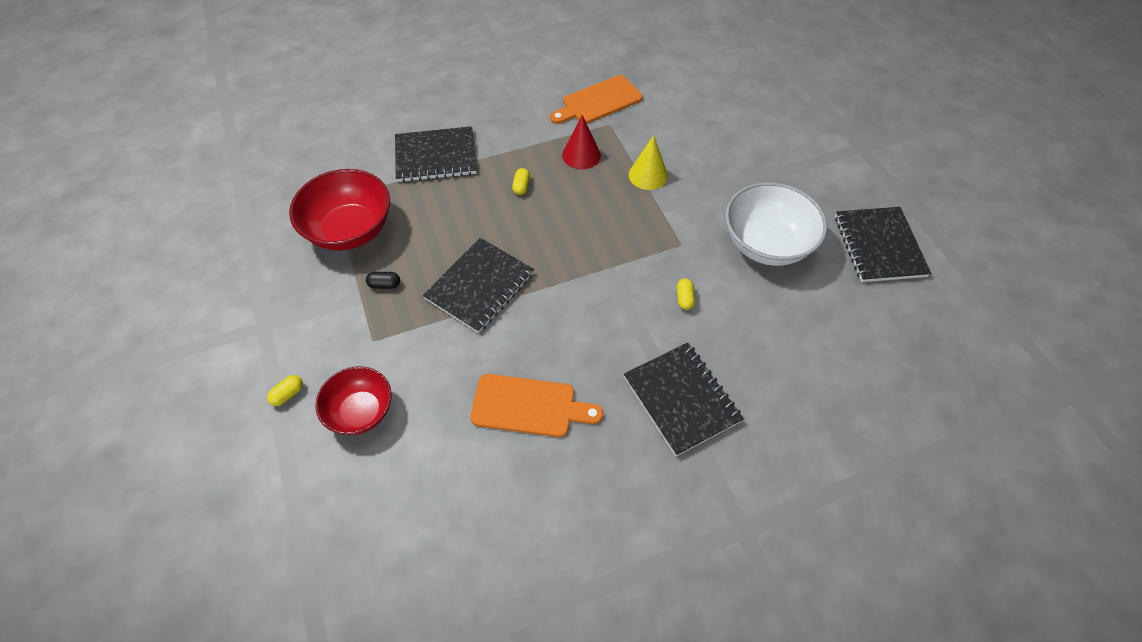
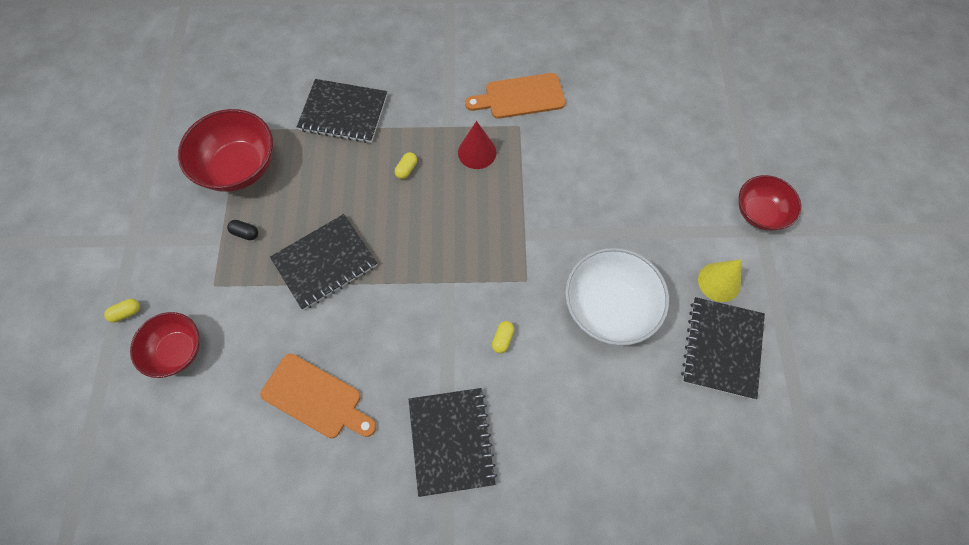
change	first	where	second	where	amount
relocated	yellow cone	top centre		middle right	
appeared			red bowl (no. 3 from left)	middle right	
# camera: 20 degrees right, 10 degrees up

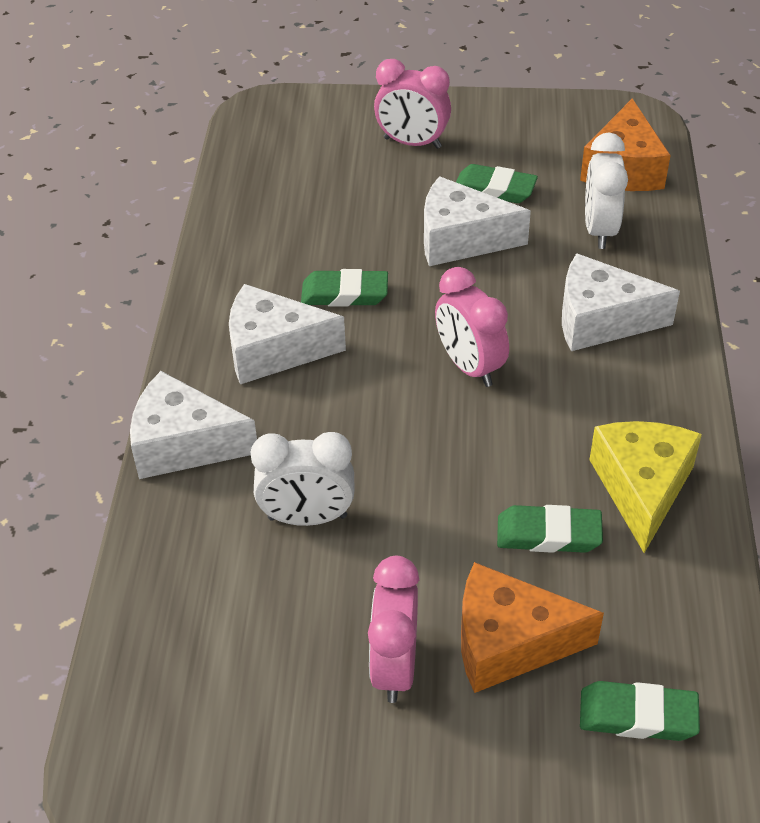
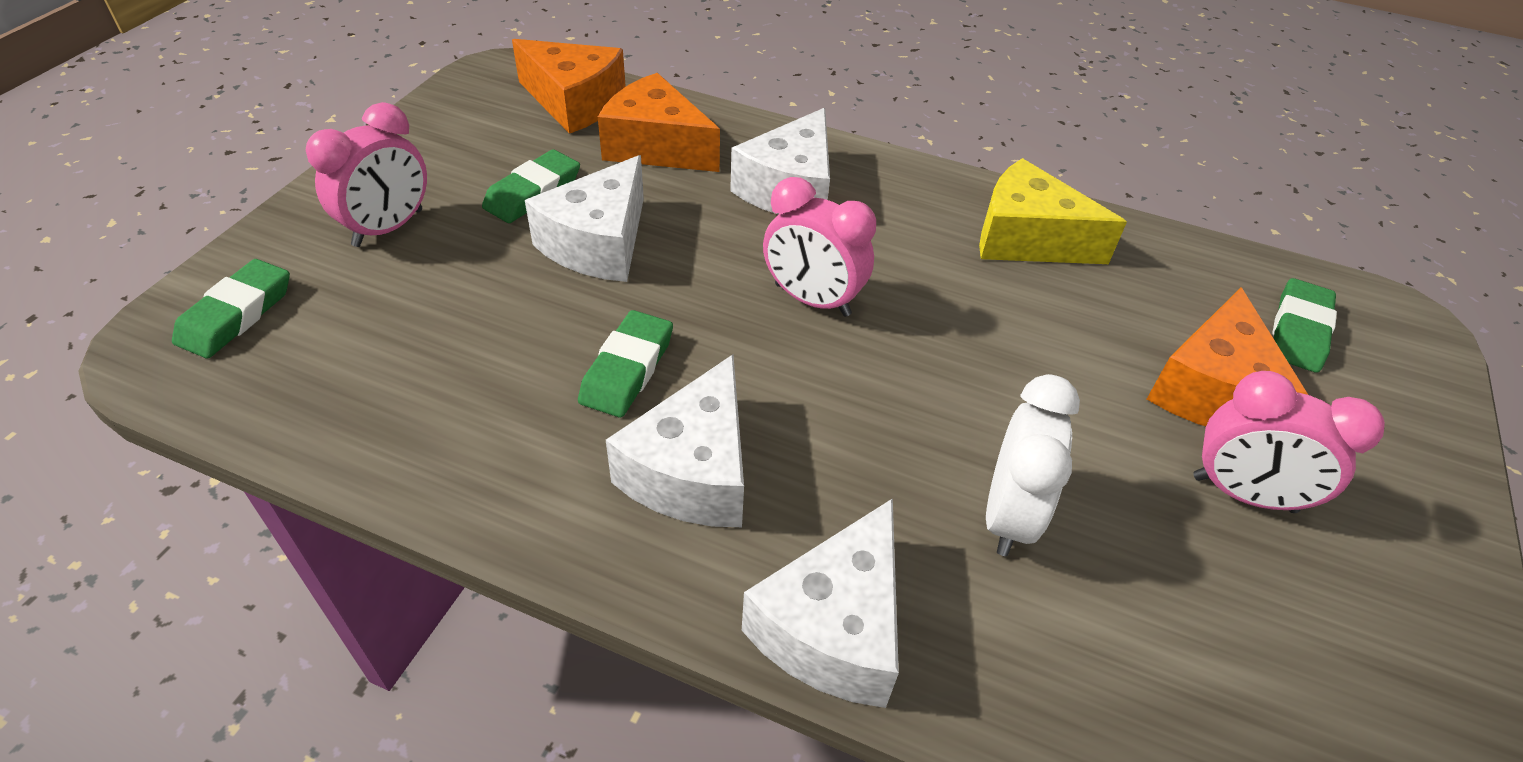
change	first	where	second	where	amount
spun	pink clock (no. 3 from left in the first image)	centre	pink clock (no. 2 from left)	top centre	45 degrees clockwise
relocated	green eraser (no. 3 from left in the first image)	middle right	green eraser (no. 1 from left)	middle left	
exchanged	white clock (no. 2 from left)	top right	orange cheese (no. 2 from left)	top centre	
# camera: 75 degrees left, 0 degrees up

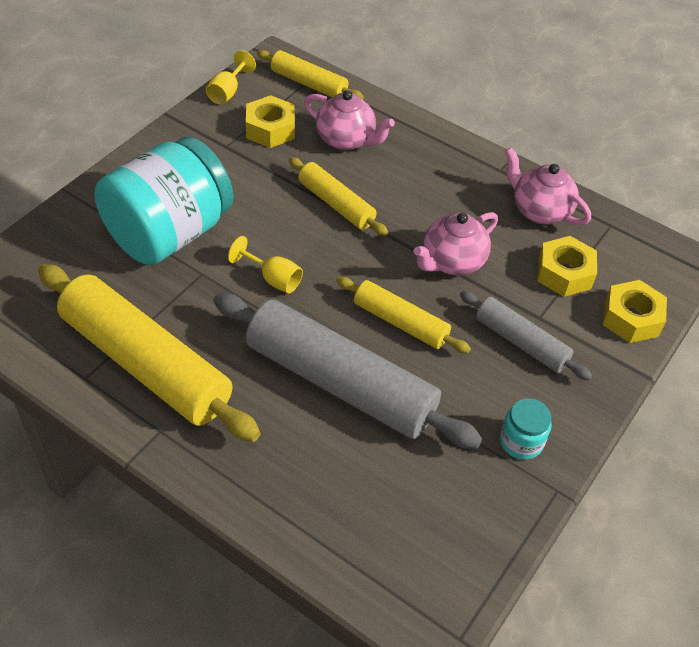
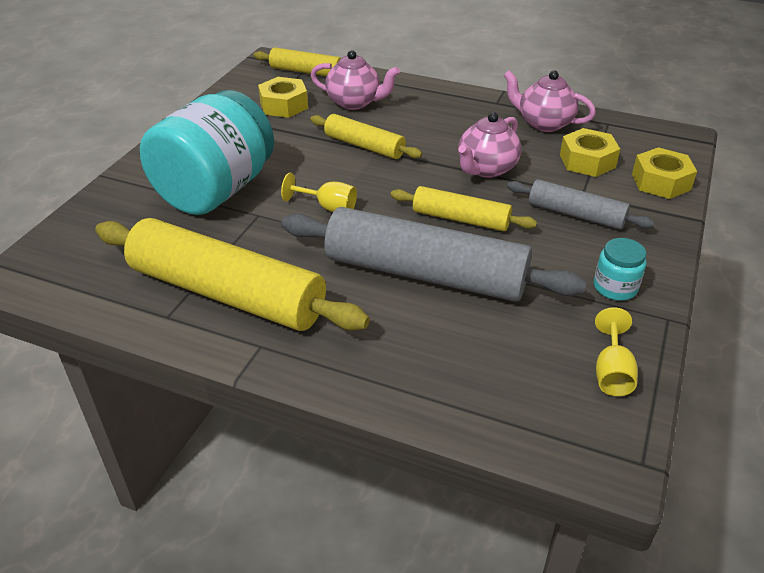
change	first	where	second	where	amount
relocated	yellow goblet (no. 1 from left in the first image)	top left	yellow goblet (no. 2 from left)	middle right	
# camera: 10 degrees left, 10 degrees down

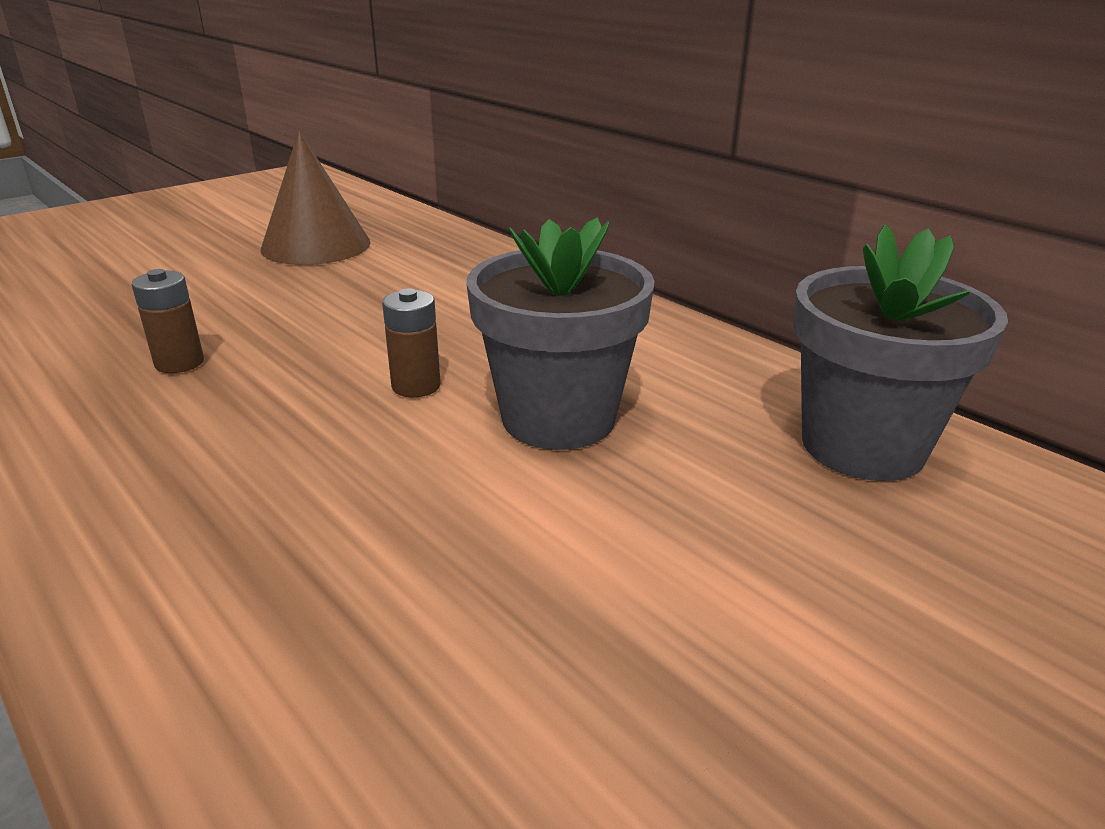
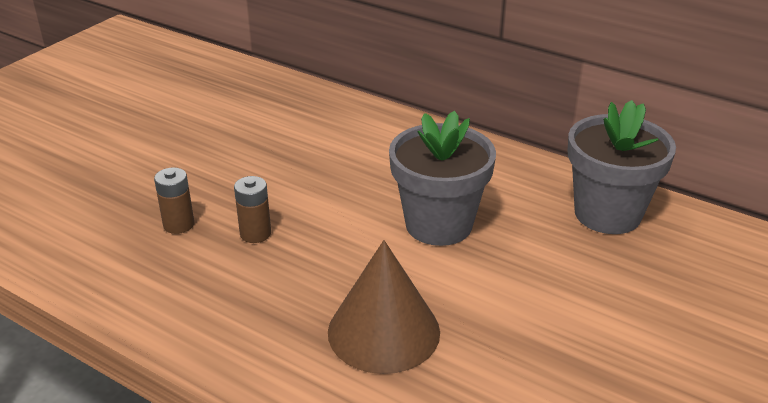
change	first	where	second	where	amount
relocated	brown cone	top left		bottom centre	
relocated	brown battery (no. 2 from left)	centre		middle left	
# camera: 15 degrees left, 5 degrees up

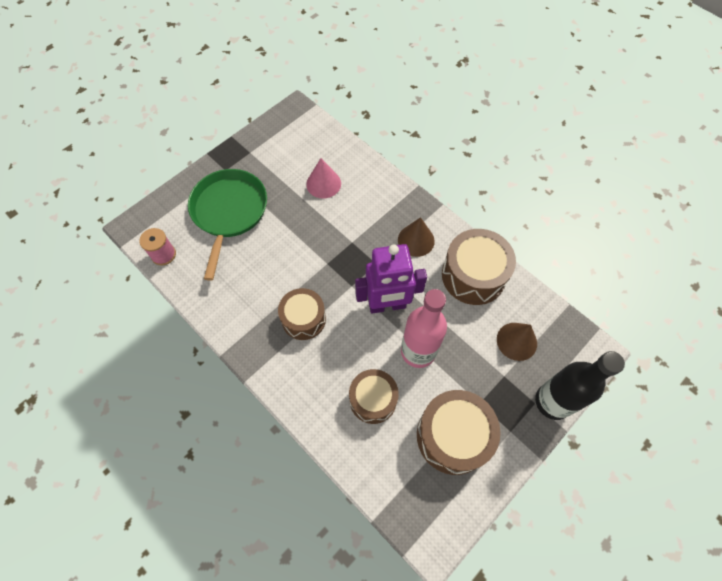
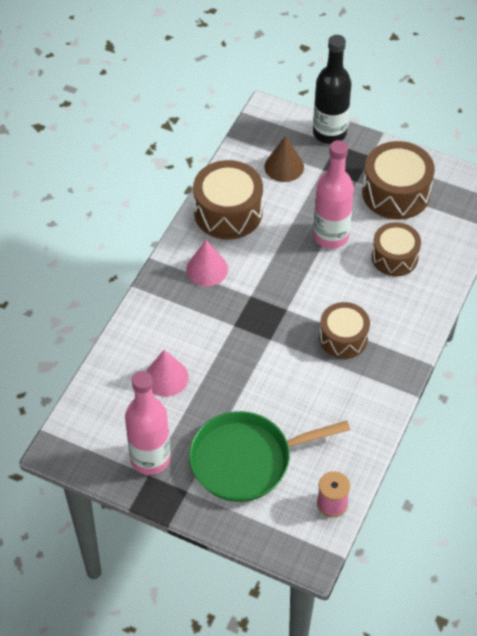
change	first	where	second	where	amount
missing	purple robot	centre			
colour	brown cone (no. 1 from left)	centre	pink cone (no. 2 from left)	centre	
appeared			pink bottle (no. 1 from left)	middle left	
# camera: 110 degrees left, 10 degrees down

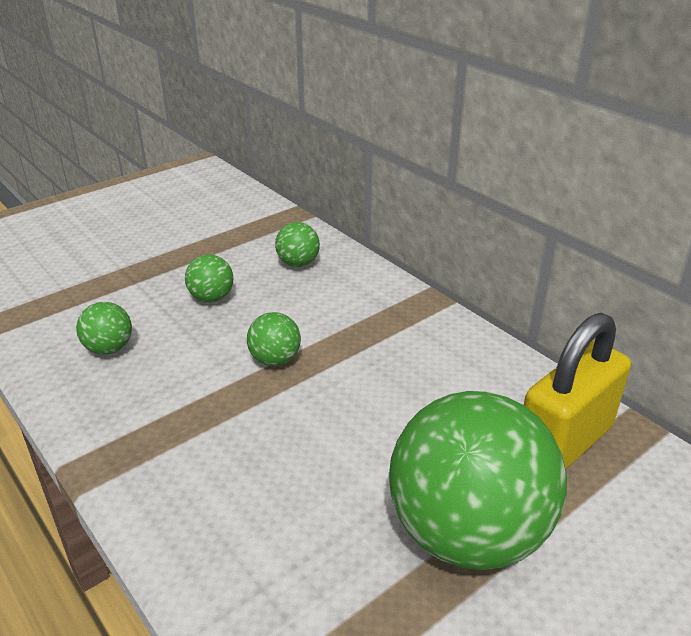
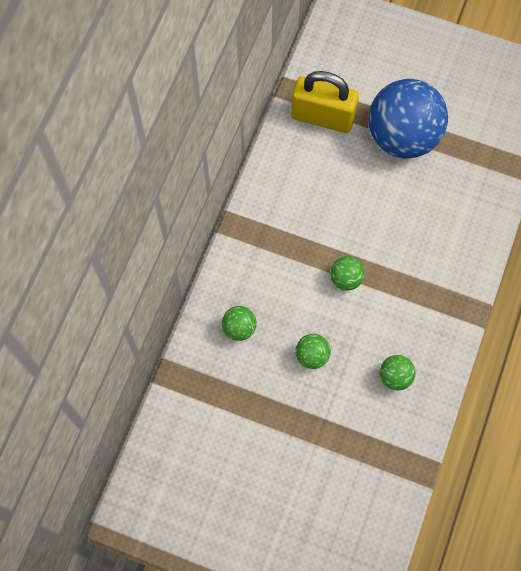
change	first	where	second	where	amount
colour	green ball (no. 5 from left)	bottom right	blue ball	top right	
# camera: 120 degrees left, 35 degrees up

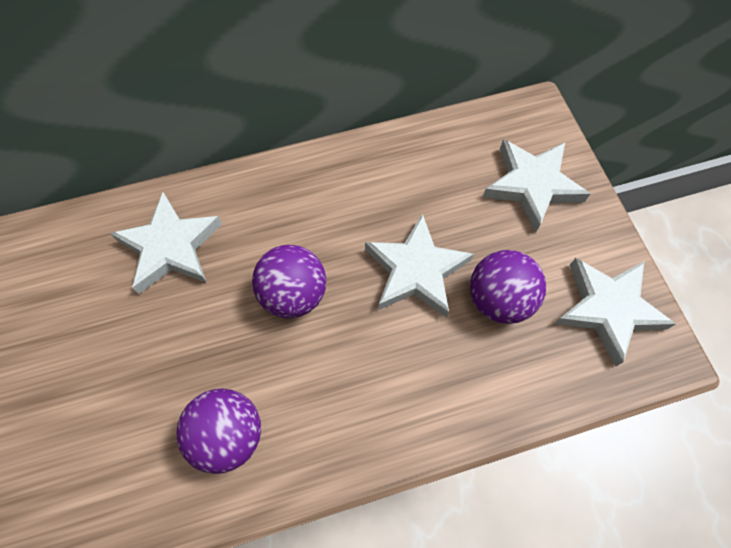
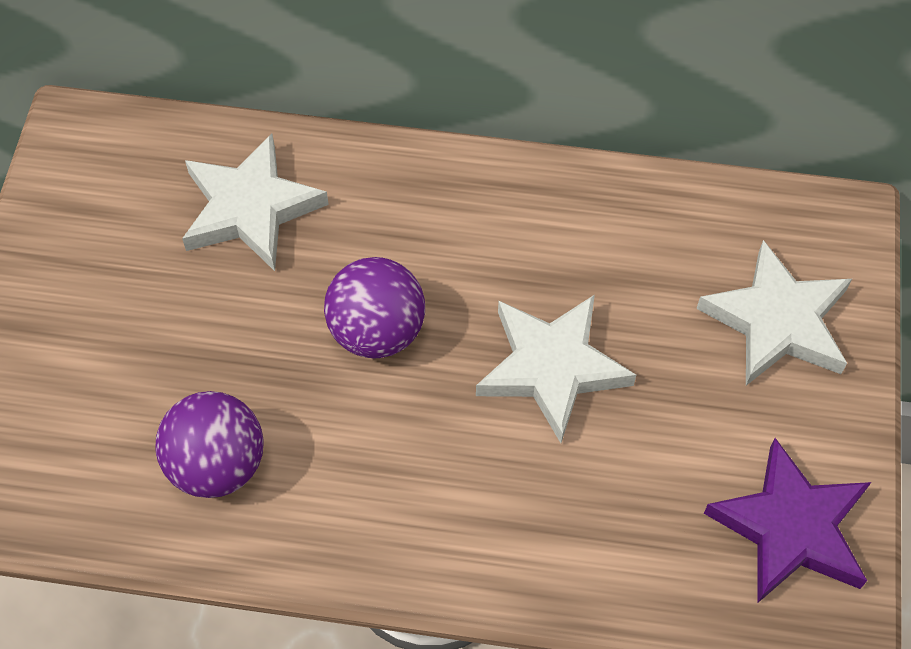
change	first	where	second	where	amount
missing	purple ball (no. 3 from left)	middle right			
colour	white star (no. 4 from left)	middle right	purple star	bottom right	
# camera: 25 degrees right, 5 degrees down

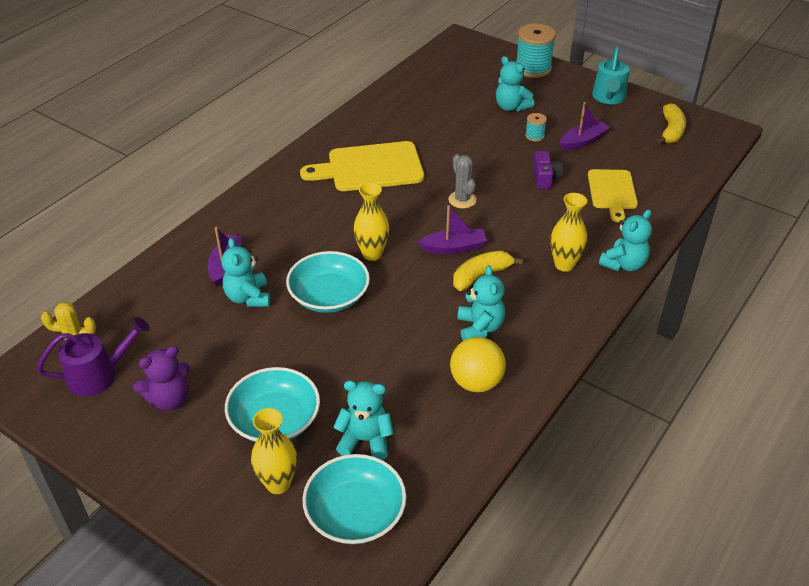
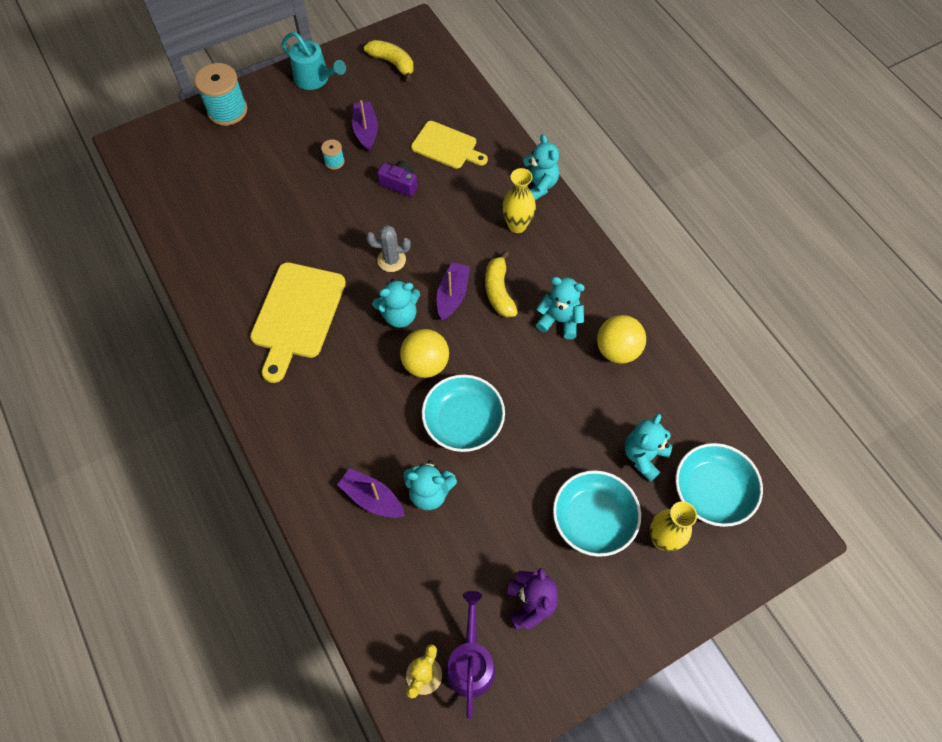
change	first	where	second	where	amount
exchanged	yellow vase (no. 2 from left)	centre	yellow ball (no. 1 from left)	centre	
relocated	turquoise teddy bear (no. 4 from left in the first image)	top centre	turquoise teddy bear (no. 1 from left)	centre	
# camera: 65 degrees left, 20 degrees up

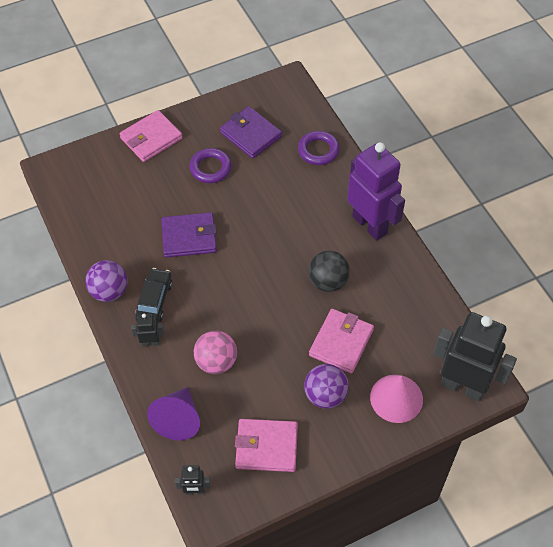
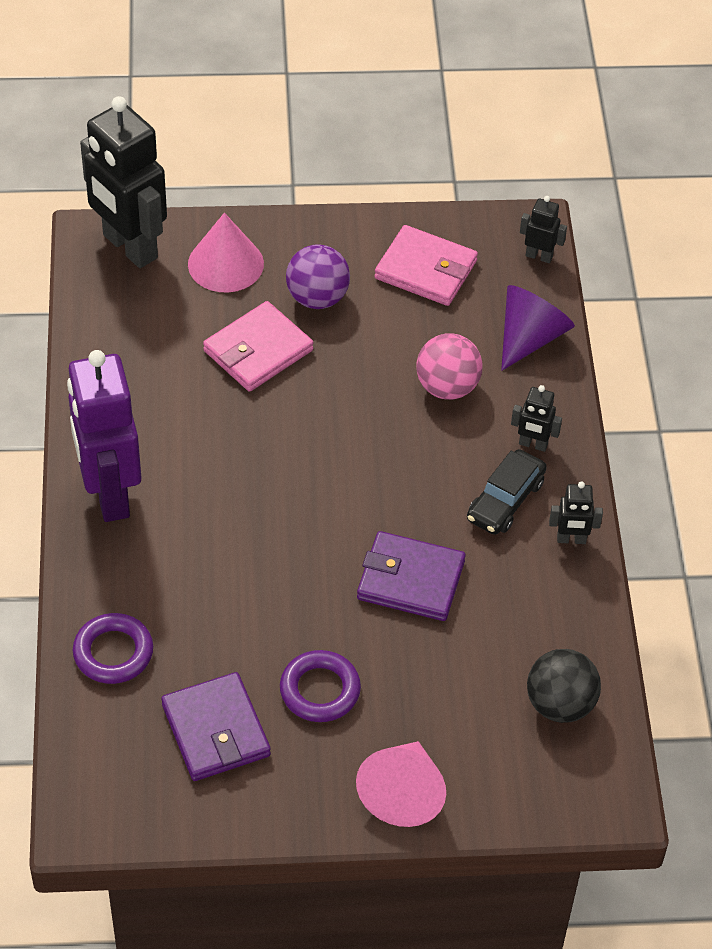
change	first	where	second	where	amount
exchanged	purple ball (no. 1 from left)	middle left	black robot (no. 4 from left)	middle right	
exchanged	pink wallet (no. 1 from left)	top left	pink cone (no. 2 from left)	bottom centre	
relocated	black ball	centre		bottom right	
# camera: 160 degrees left, 5 degrees down

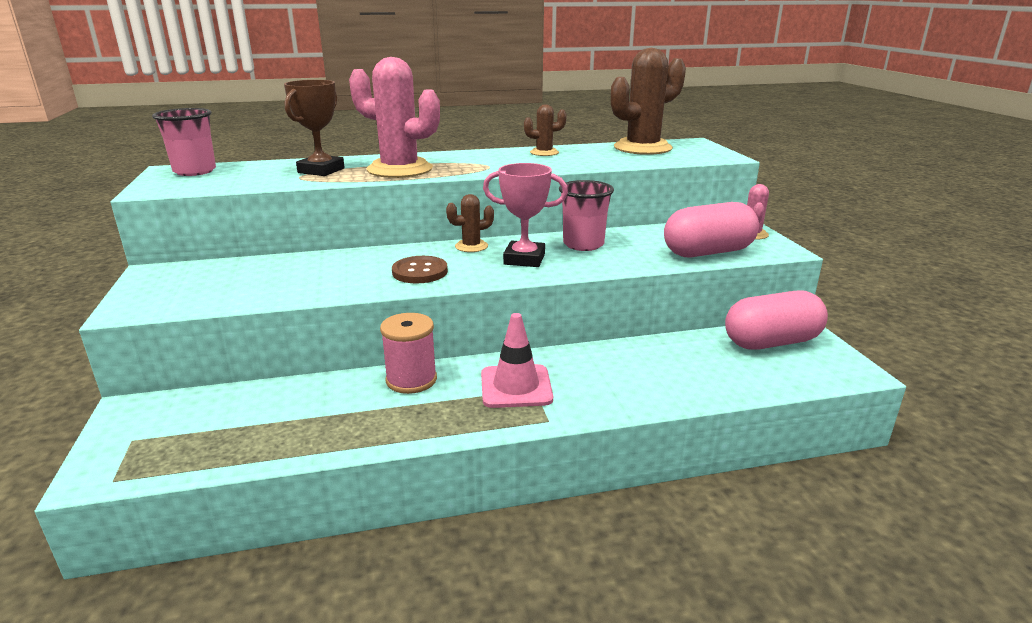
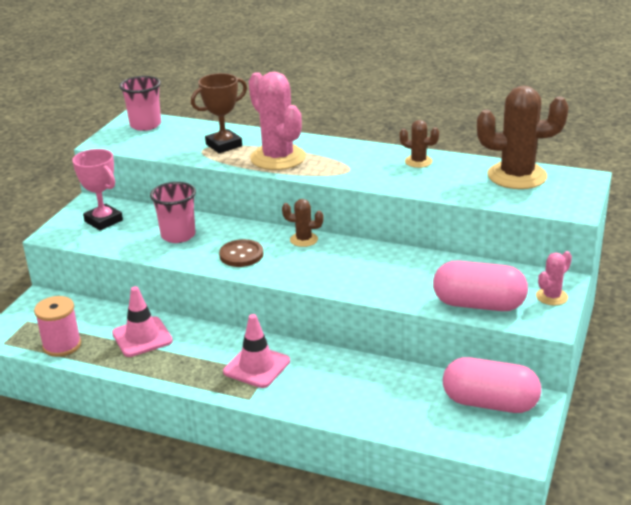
change	first	where	second	where	amount
relocated	pink spool	centre		middle left	
relocated	pink trophy	centre		middle left	
relocated	pink cup (no. 2 from left)	centre		middle left	
appeared			pink traffic cone (no. 1 from left)	middle left	
# camera: 35 degrees right, 5 degrees up

